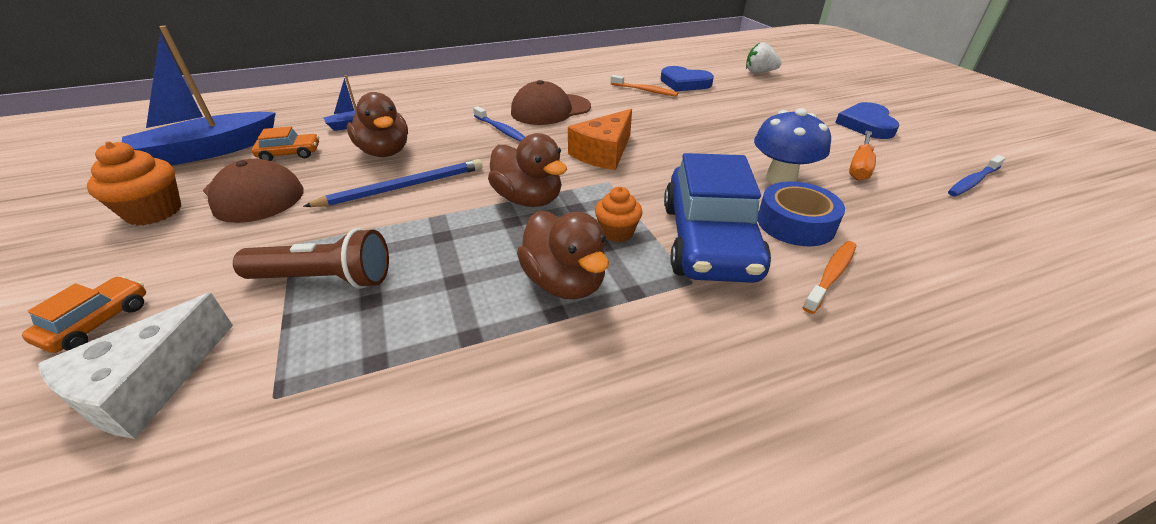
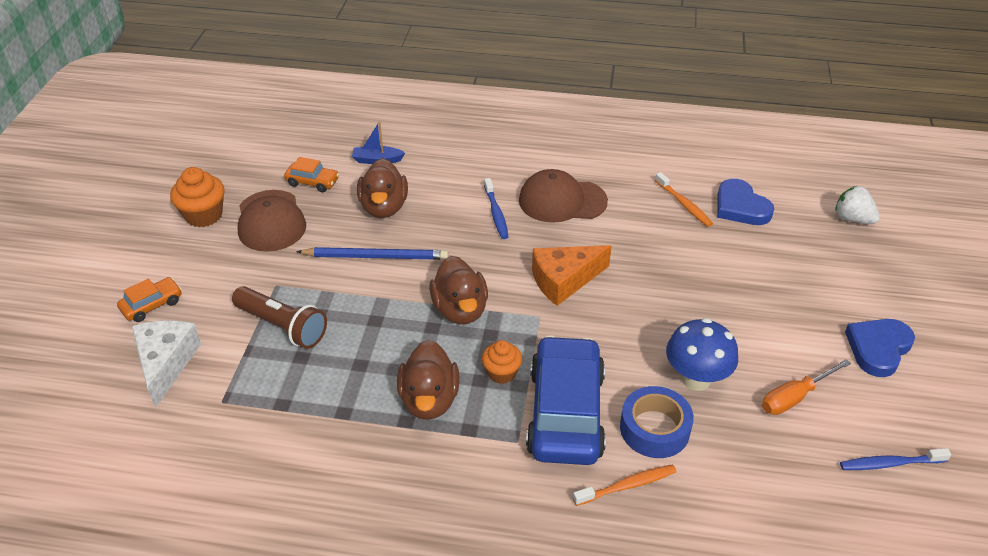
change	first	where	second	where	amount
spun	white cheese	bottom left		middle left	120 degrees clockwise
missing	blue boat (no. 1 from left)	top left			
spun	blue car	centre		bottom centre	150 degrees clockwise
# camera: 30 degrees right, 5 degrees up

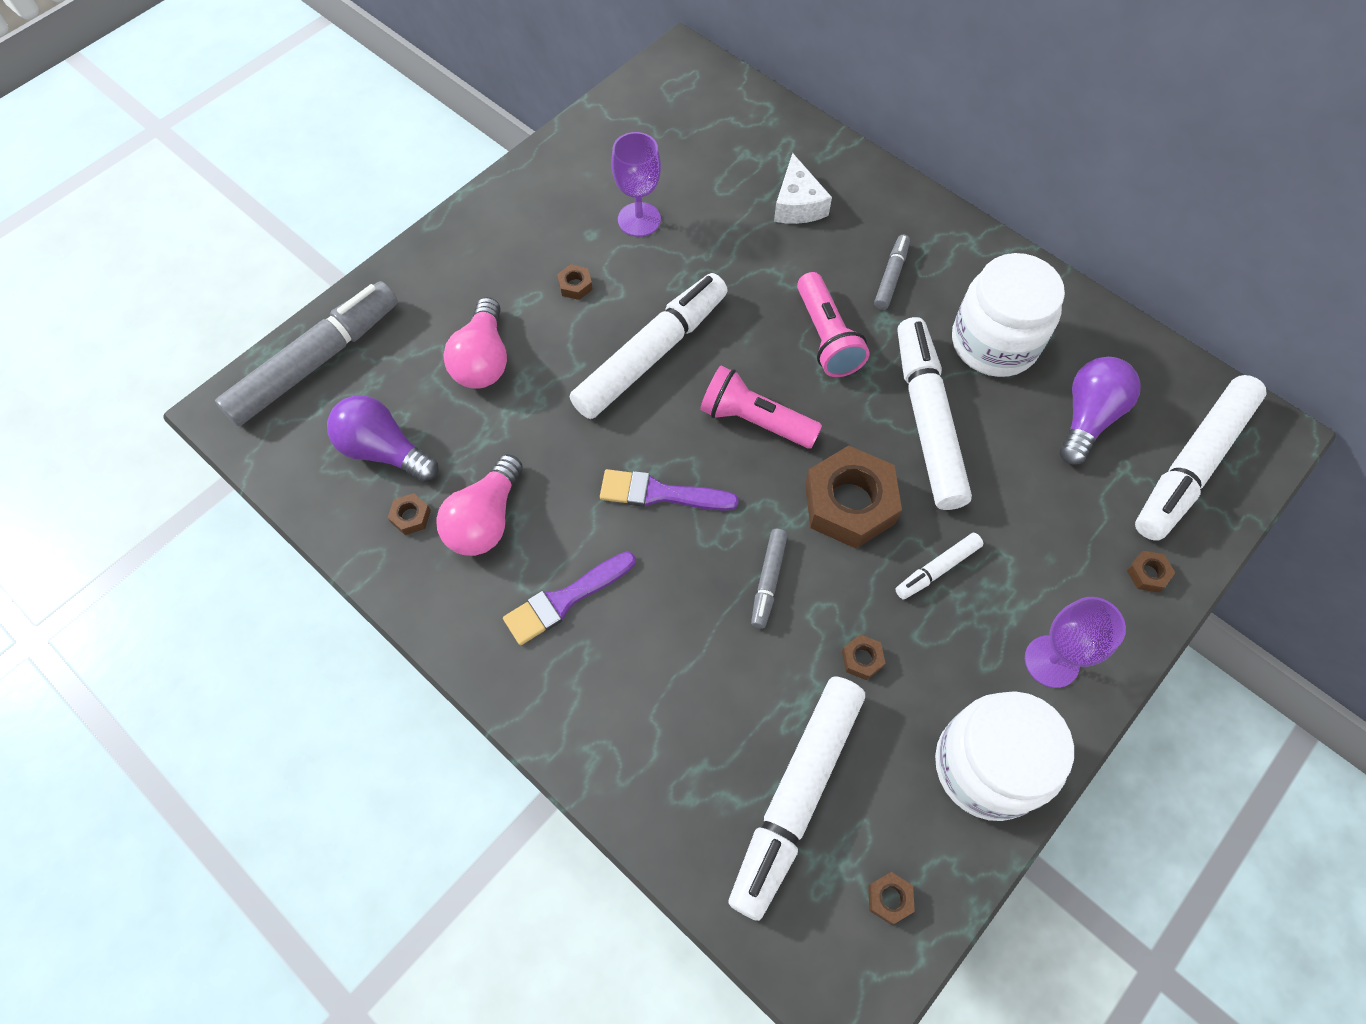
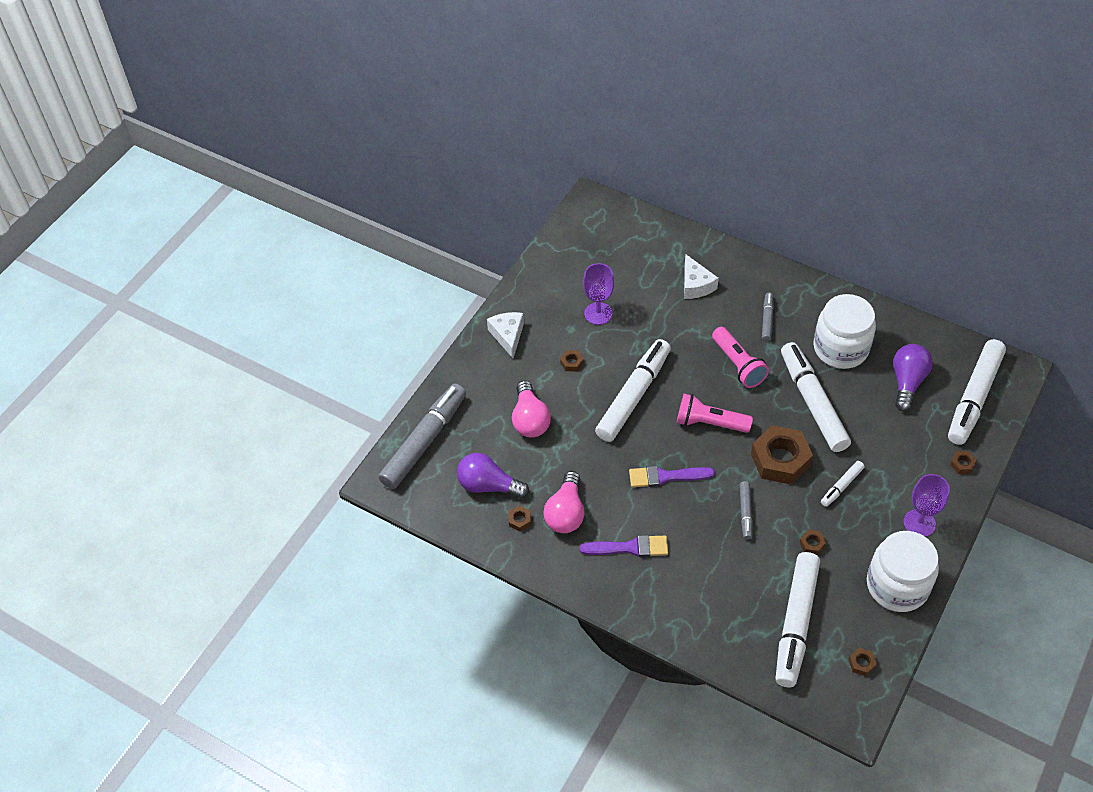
change	first	where	second	where	amount
spun	purple brush (no. 1 from left)	centre		bottom centre	135 degrees counterclockwise
appeared			white cheese (no. 1 from left)	centre	
# camera: 10 degrees left, 10 degrees down

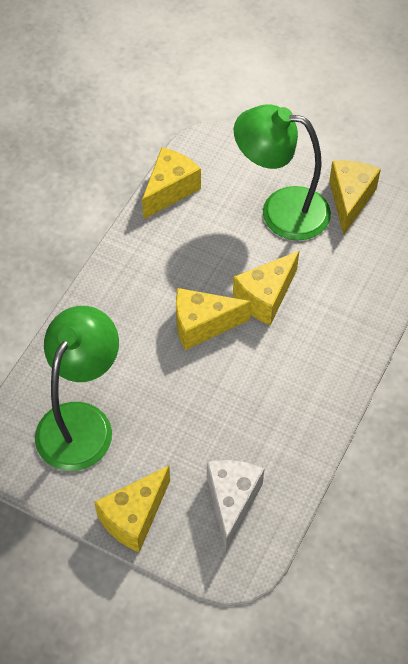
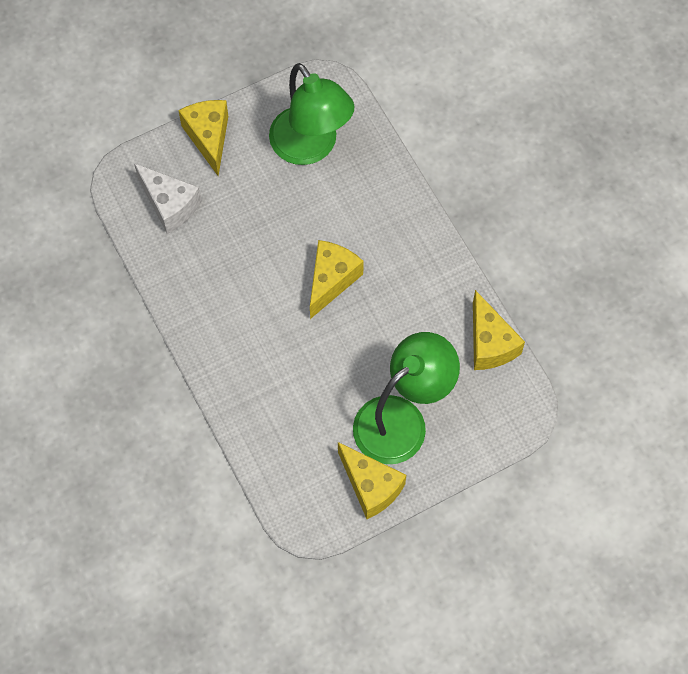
change	first	where	second	where	amount
missing	yellow cheese (no. 4 from left)	centre			
# camera: 125 degrees right, 10 degrees up

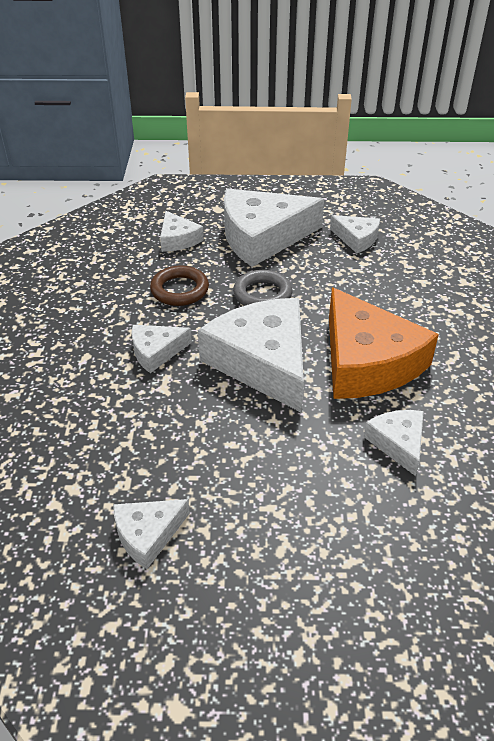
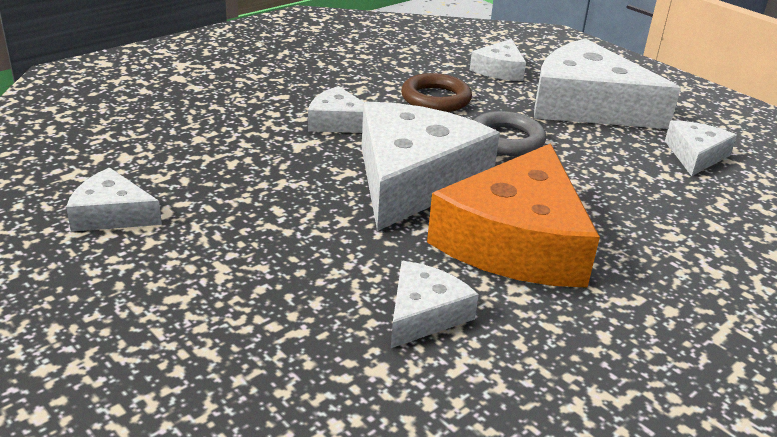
change	first	where	second	where	amount
spun	white cheese (no. 6 from left in the first image)	top right	white cheese (no. 7 from left)	middle right	150 degrees counterclockwise
# camera: 45 degrees right, 10 degrees down

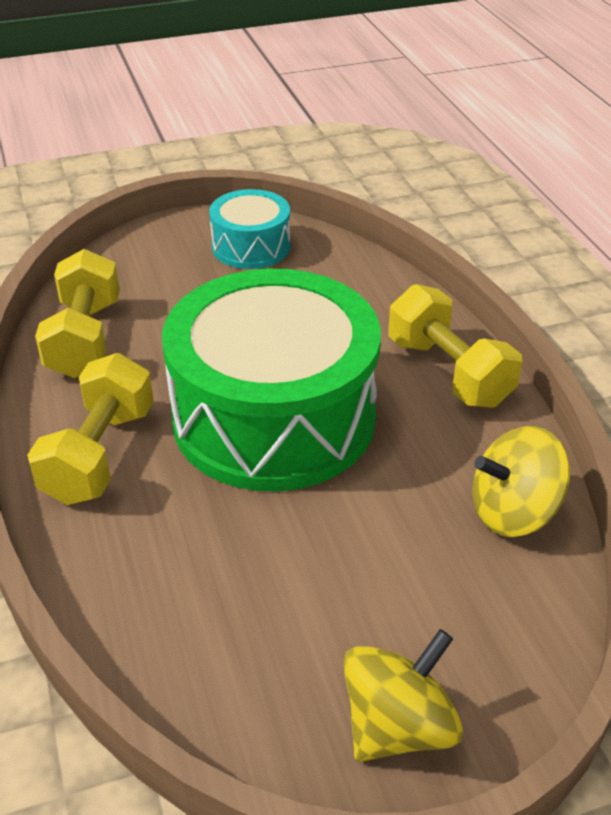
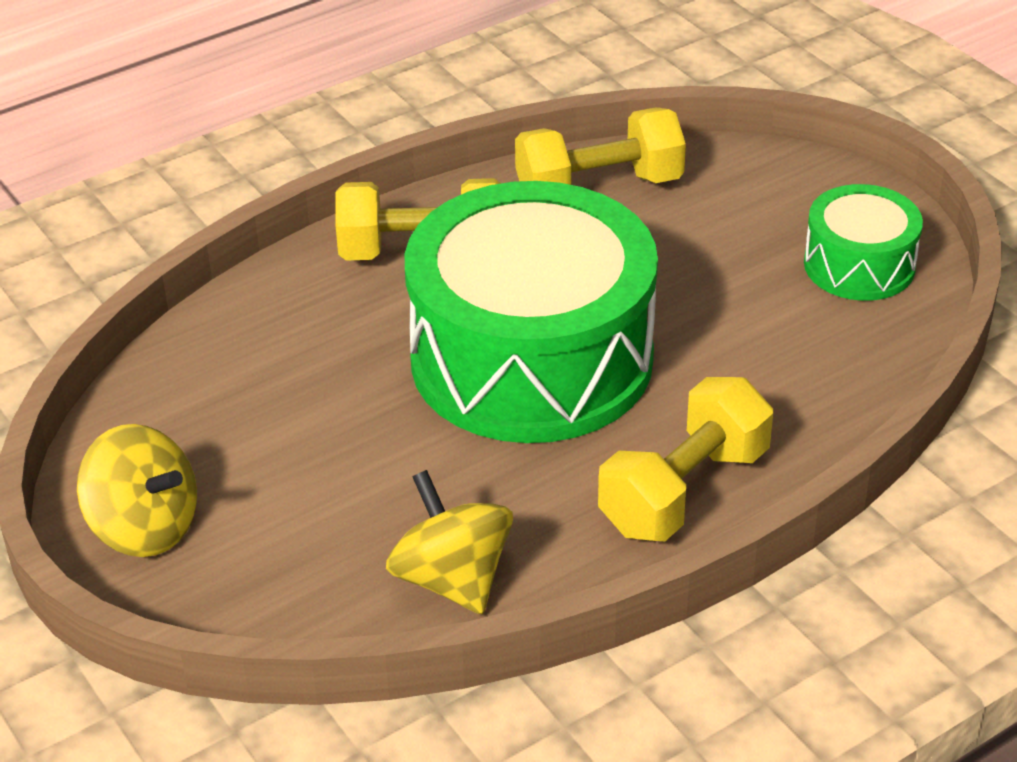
change	first	where	second	where	amount
colour	turquoise drum	top centre	green drum (no. 2 from left)	top right	
# camera: 75 degrees right, 0 degrees up

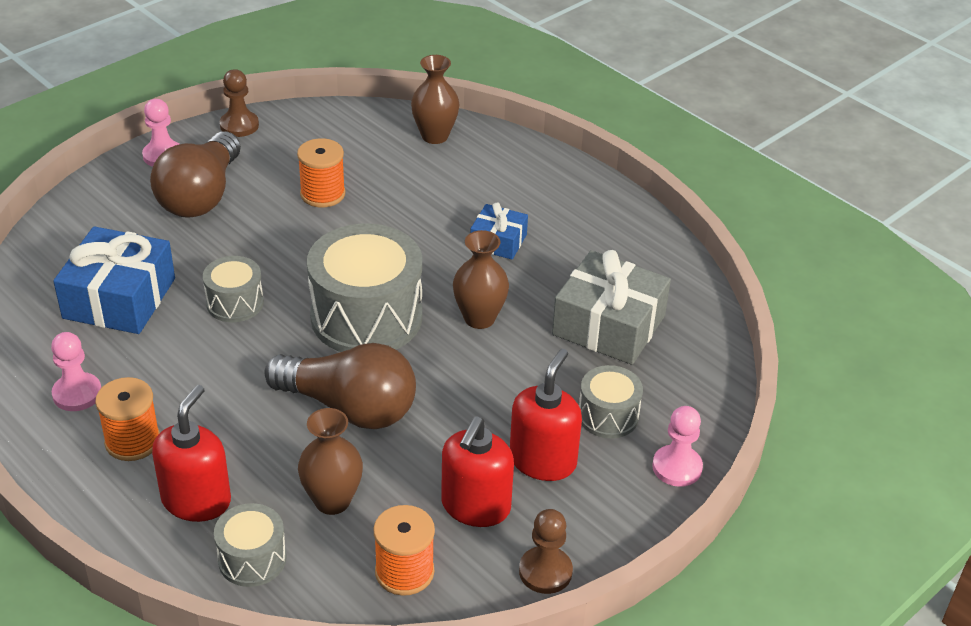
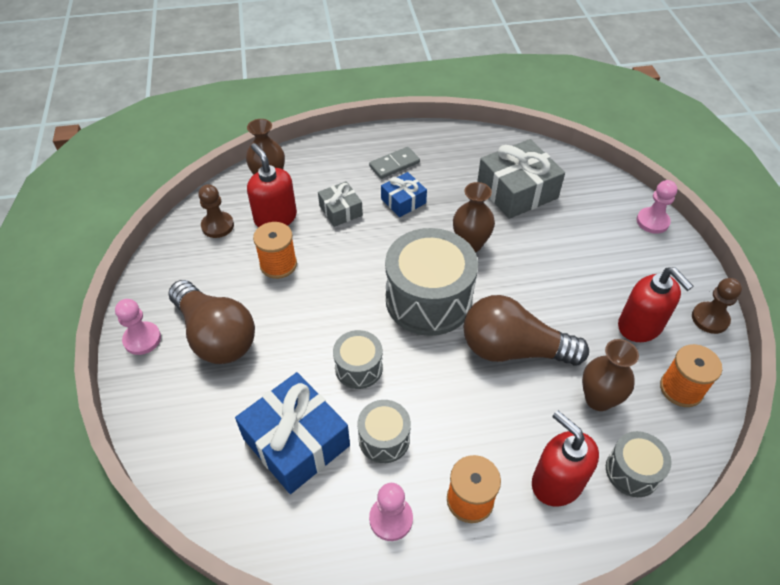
change	first	where	second	where	amount
relocated	brown pawn (no. 1 from left)	top left		middle left	
spun	brown light bulb (no. 2 from left)	centre		middle right	135 degrees counterclockwise
relocated	red soap dispenser (no. 3 from left in the first image)	centre	red soap dispenser (no. 1 from left)	top centre	
relocated	grey drum (no. 4 from left in the first image)	centre	grey drum (no. 2 from left)	bottom centre	
appeared			grey gift (no. 1 from left)	centre	
appeared			grey domino	top centre	
# camera: 55 degrees left, 10 degrees up

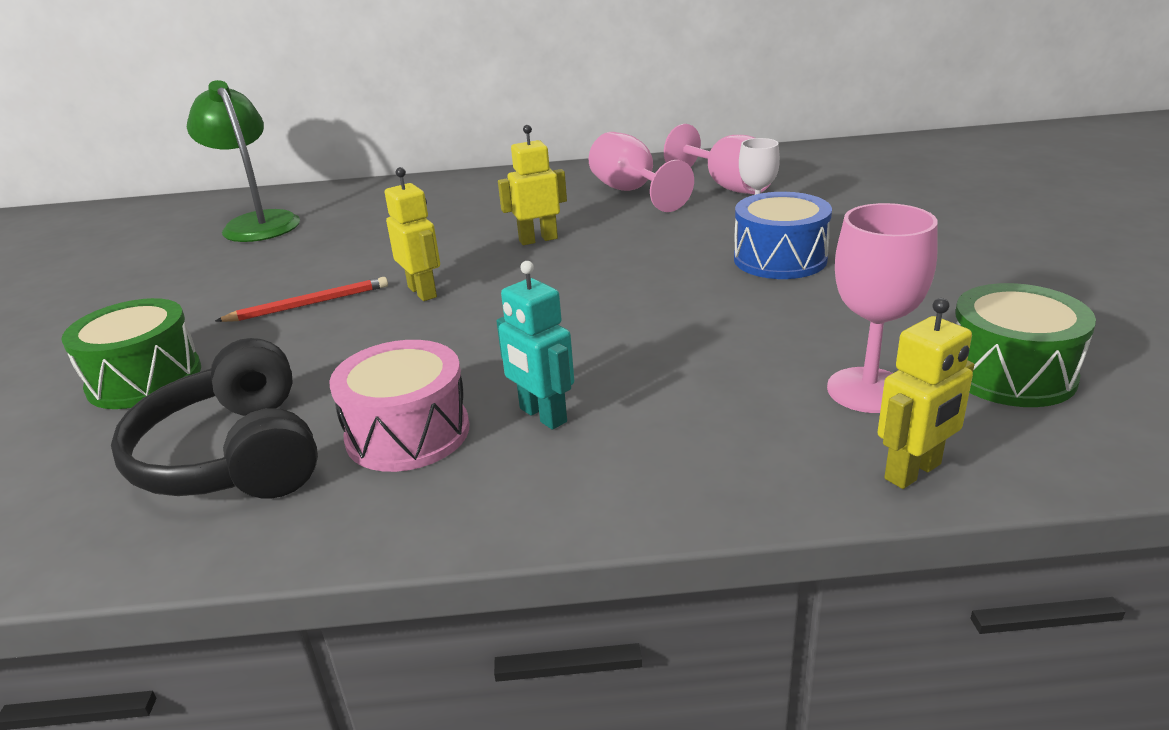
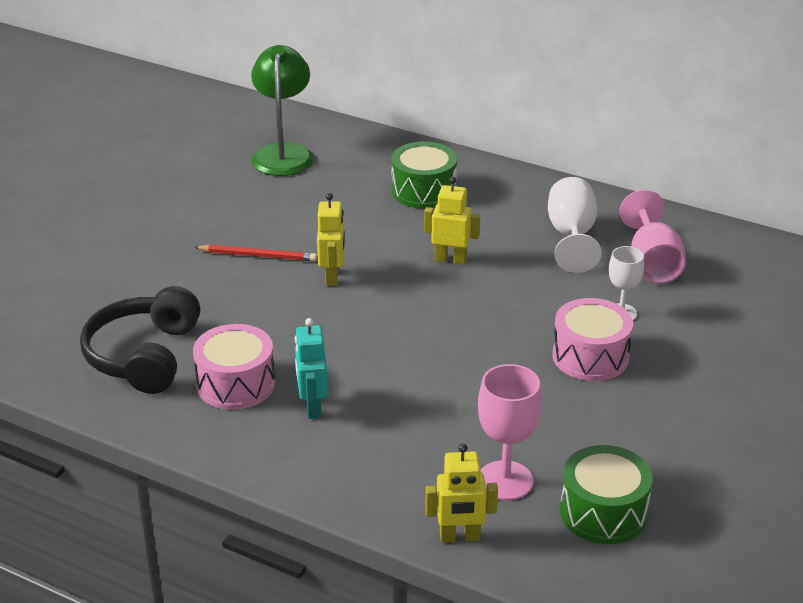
change	first	where	second	where	amount
relocated	green drum (no. 1 from left)	middle left		top centre	
colour	pink goblet (no. 1 from left)	top centre	white goblet (no. 1 from left)	middle right	
colour	blue drum	top right	pink drum (no. 2 from left)	middle right	
# camera: 30 degrees right, 5 degrees up

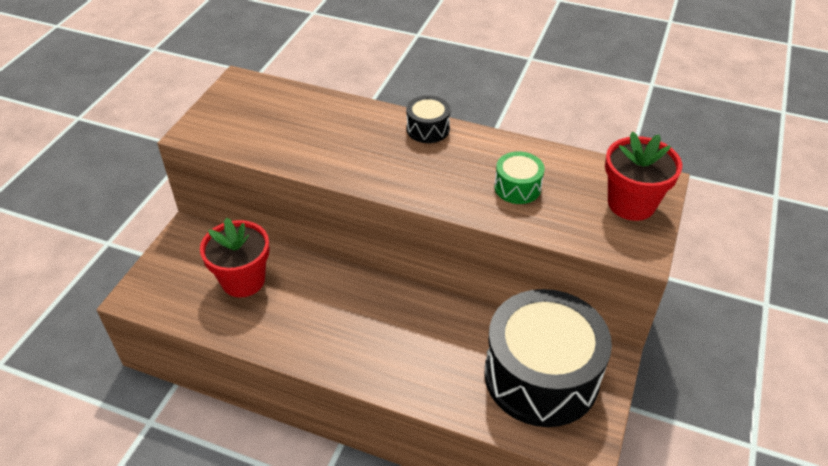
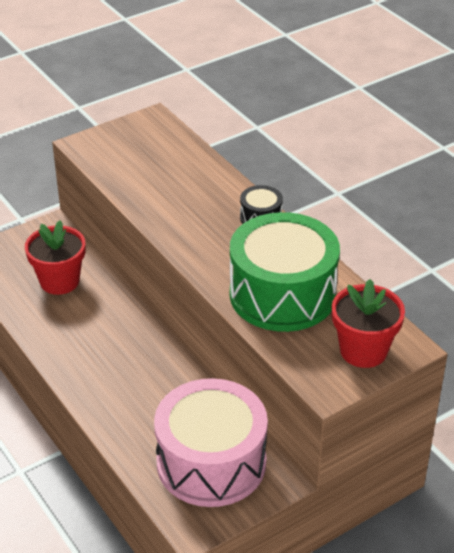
change	first	where	second	where	amount
colour	black drum (no. 2 from left)	bottom centre	pink drum	bottom centre	
size	green drum	centre		centre	x2.34
# camera: 35 degrees right, 5 degrees down

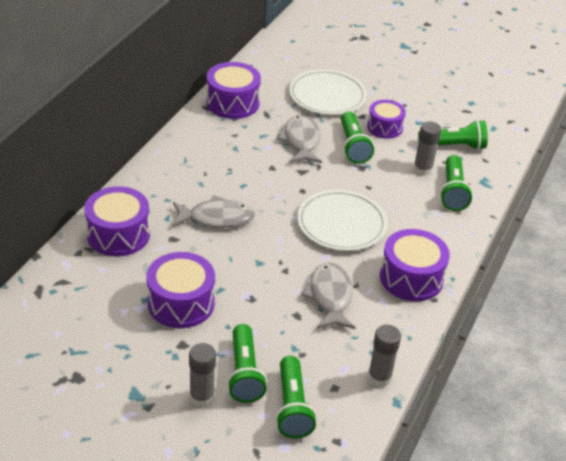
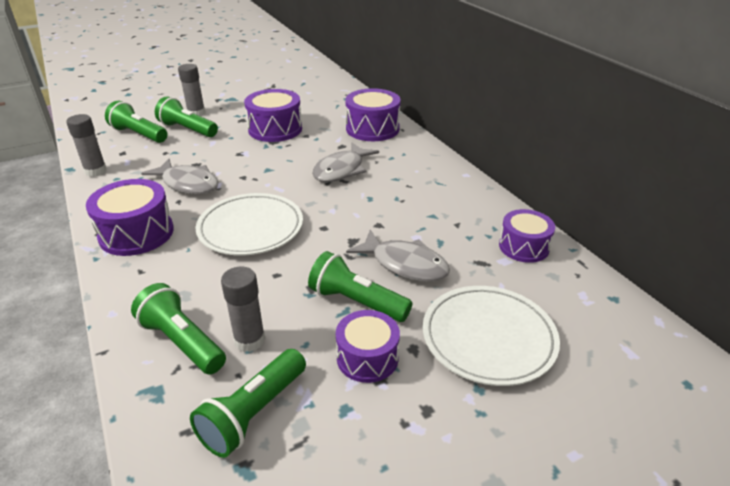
change	first	where	second	where	amount
size	purple drum (no. 3 from left in the first image)	top centre	purple drum (no. 5 from left)	middle right	x0.67
# camera: 130 degrees right, 5 degrees down

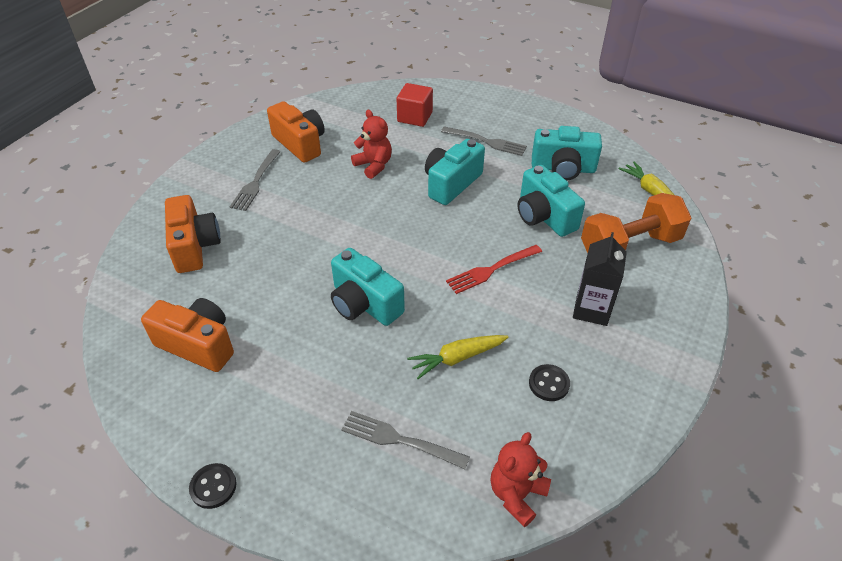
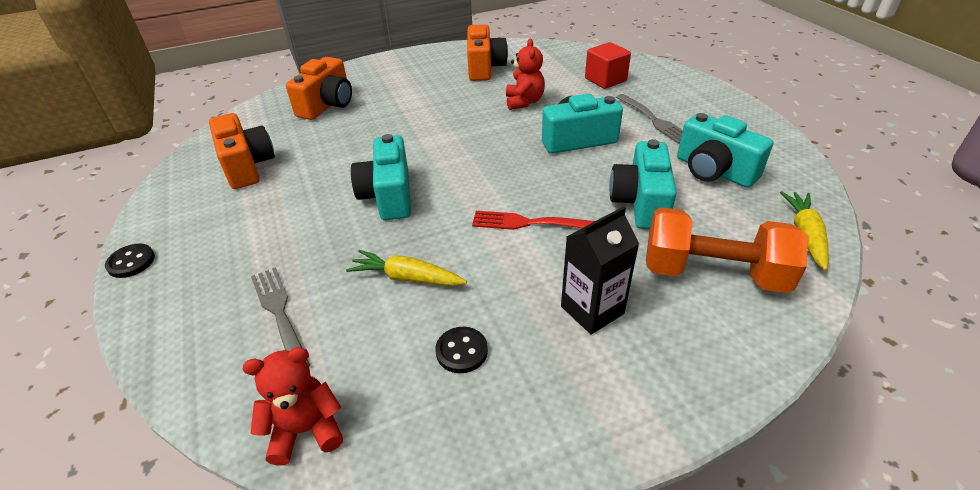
change	first	where	second	where	amount
missing	grey fork (no. 1 from left)	top left			
# camera: 40 degrees right, 5 degrees down

